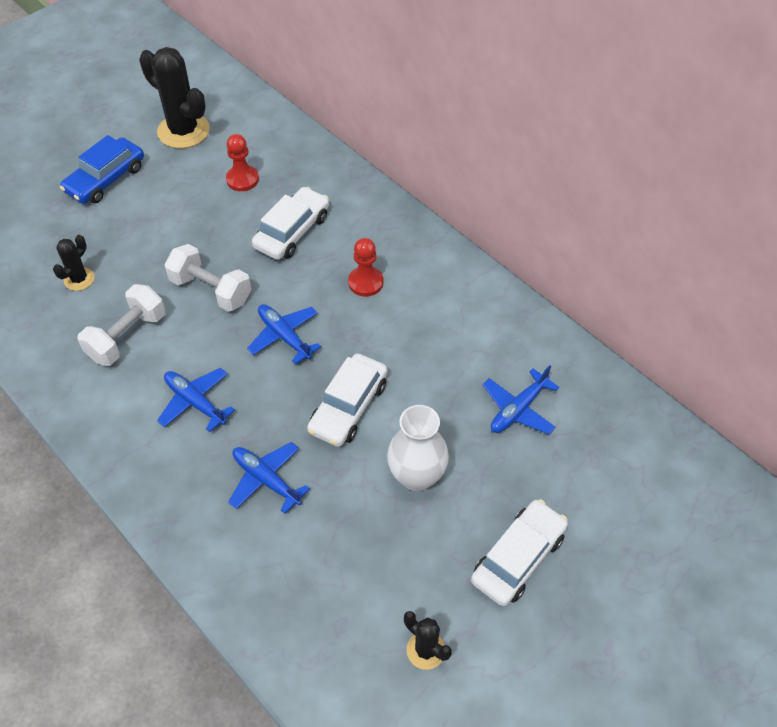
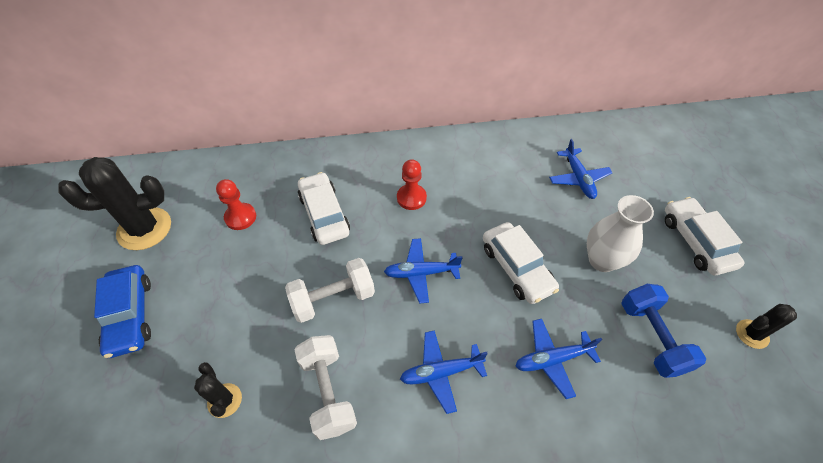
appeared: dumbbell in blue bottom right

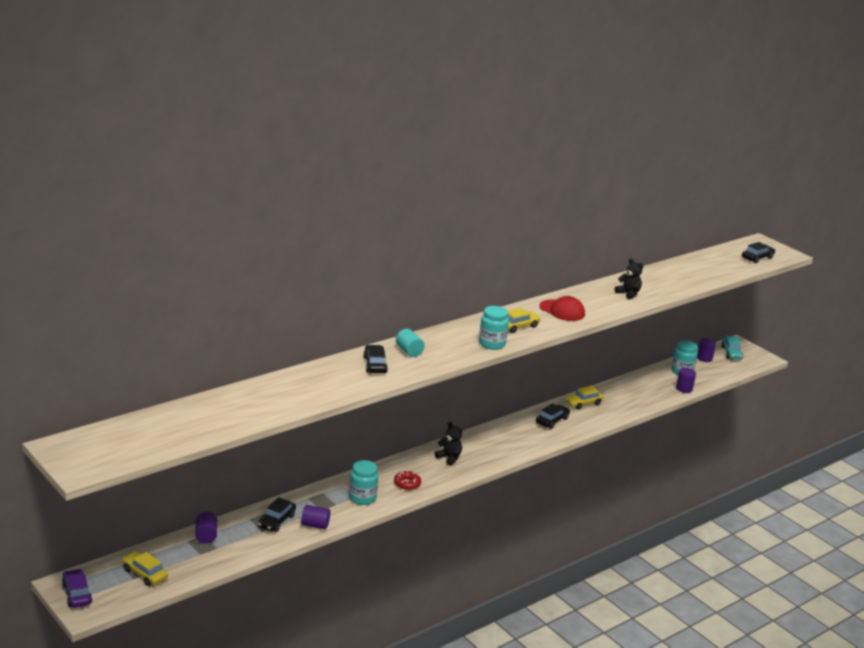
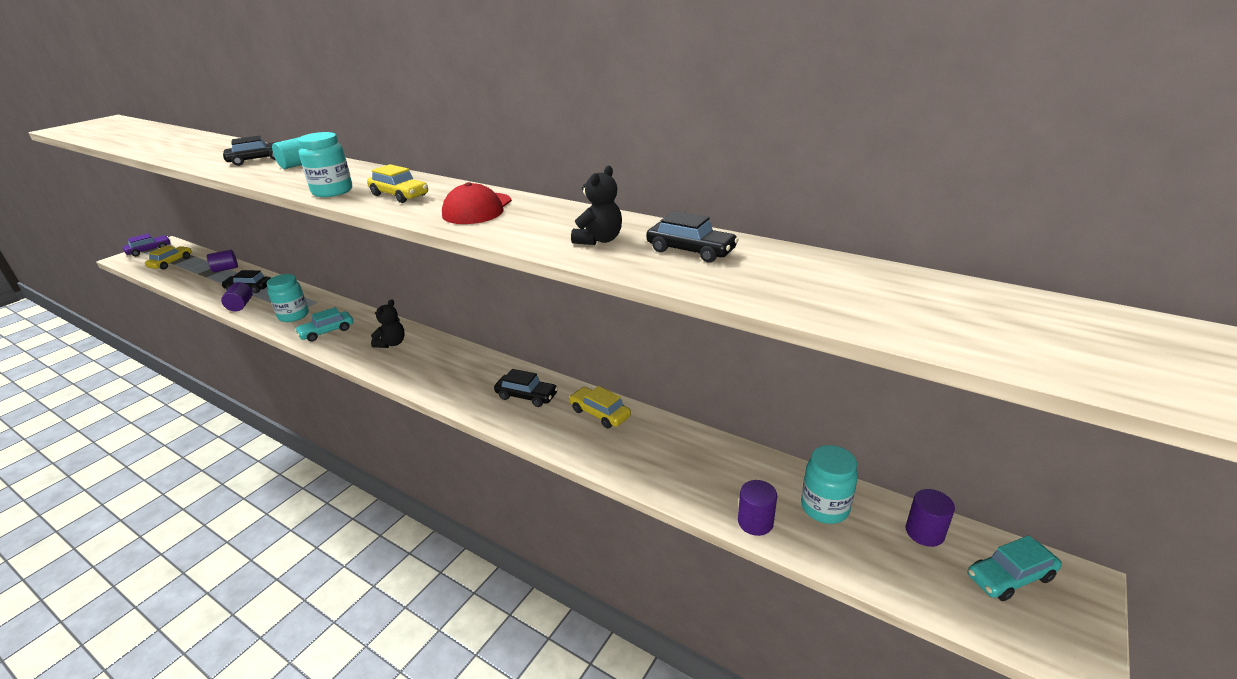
relocated: car in black (no. 4 from left) middle right to centre
exchanged: donut in red bottom centre to car in turquoise (no. 1 from left) middle left

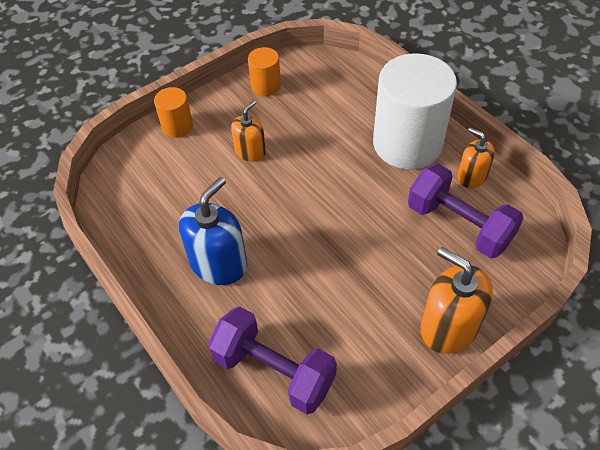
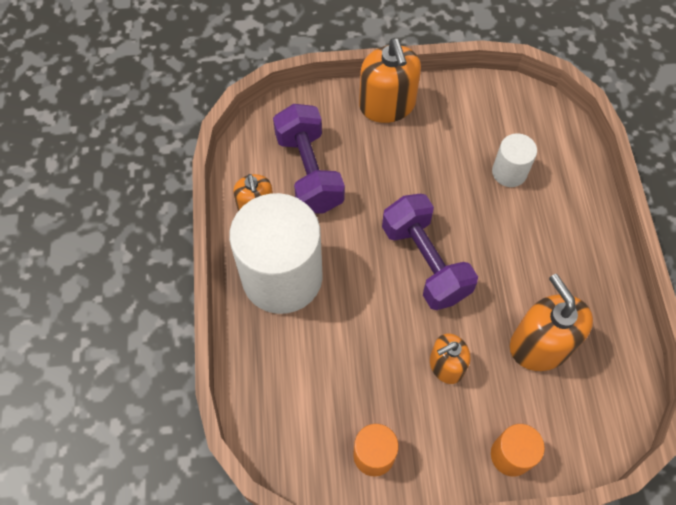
missing: soap dispenser in blue centre
appeared: cylinder in white (no. 2 from left) top right; soap dispenser in orange (no. 4 from left) middle right
relocated: dumbbell in purple (no. 1 from left in the first image) bottom centre to dumbbell in purple (no. 2 from left) centre

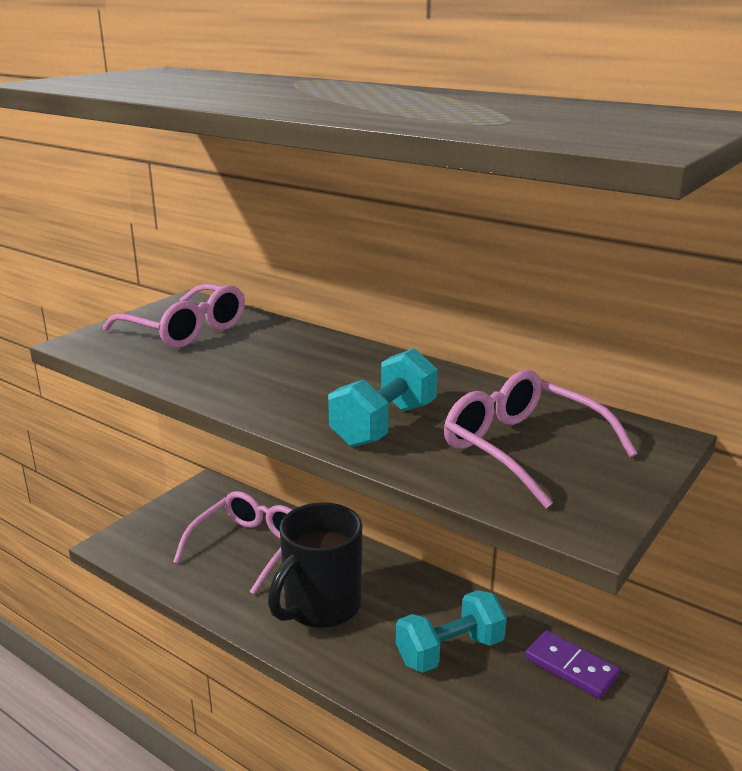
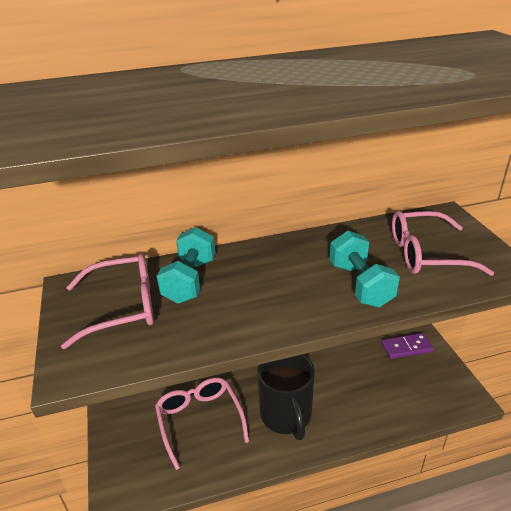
relocated: dumbbell in turquoise (no. 2 from left in the first image) bottom centre to dumbbell in turquoise (no. 1 from left) centre

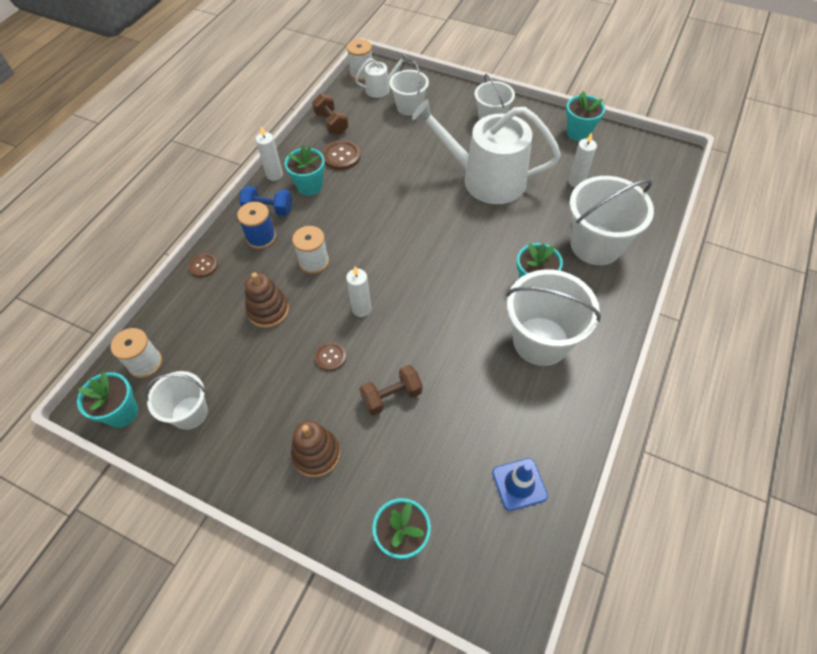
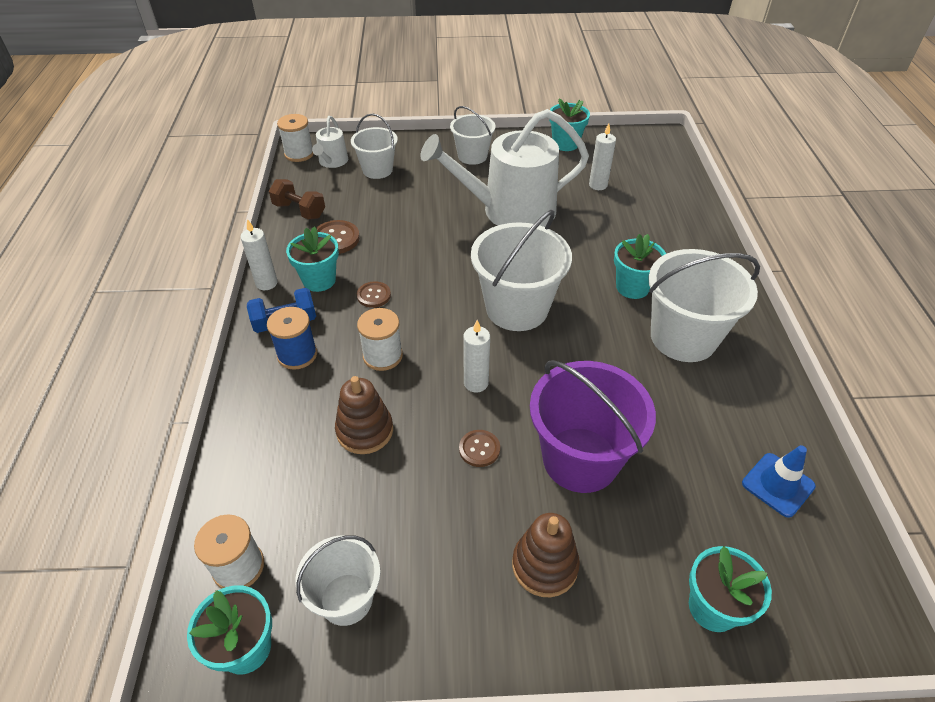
relocated: button in brown (no. 1 from left in the first image) middle left to button in brown (no. 2 from left) centre; bucket in white (no. 5 from left in the first image) middle right to bucket in white (no. 4 from left) centre
exchanged: dumbbell in brown (no. 2 from left) centre to bucket in purple centre
spun: watering can in white (no. 1 from left) top centre = top centre 150 degrees clockwise

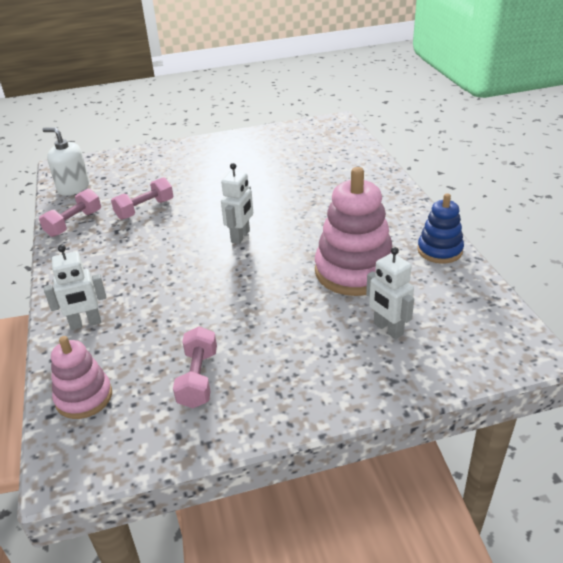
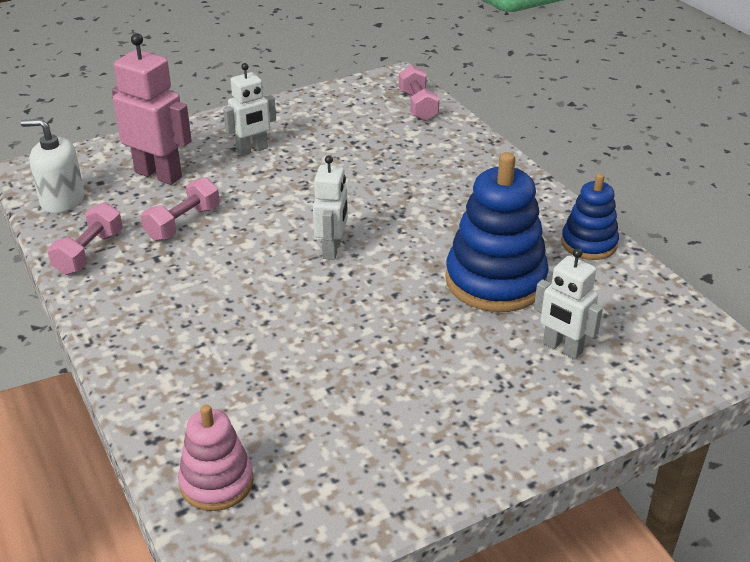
appeared: robot in pink top left
relocated: robot in white (no. 1 from left) middle left to top left; dumbbell in pink (no. 3 from left) centre to top centre
colour: stacking toy in pink (no. 2 from left) centre to stacking toy in blue (no. 1 from left) centre

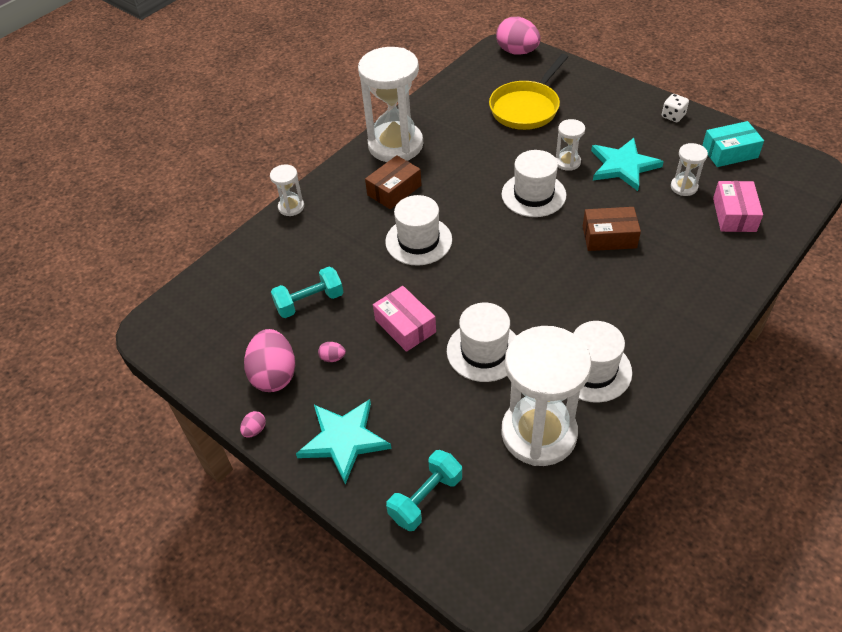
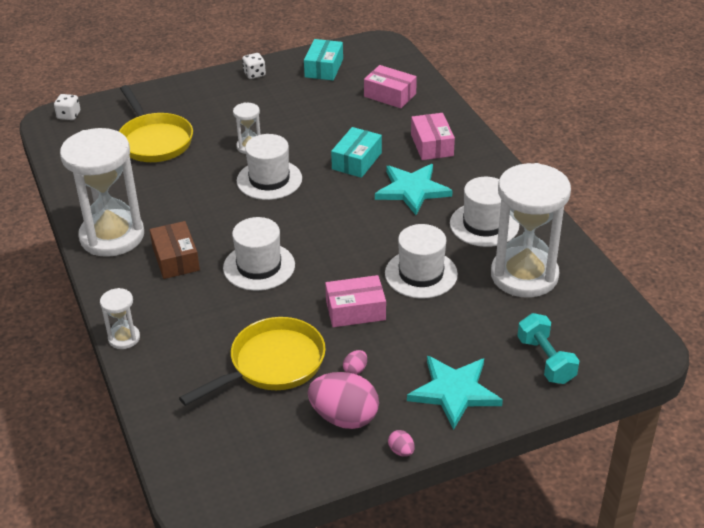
missing: hourglass in white (no. 5 from left) top right
appeared: box in pink (no. 3 from left) top centre
relocated: star in turquoise (no. 2 from left in the first image) top right to star in turquoise (no. 1 from left) centre
exchanged: dumbbell in turquoise (no. 1 from left) centre to pan in yellow (no. 2 from left) bottom centre; egg in pink (no. 4 from left) top centre to dice in white (no. 1 from left) top left
colour: box in brown (no. 2 from left) middle right to box in turquoise (no. 2 from left) top centre

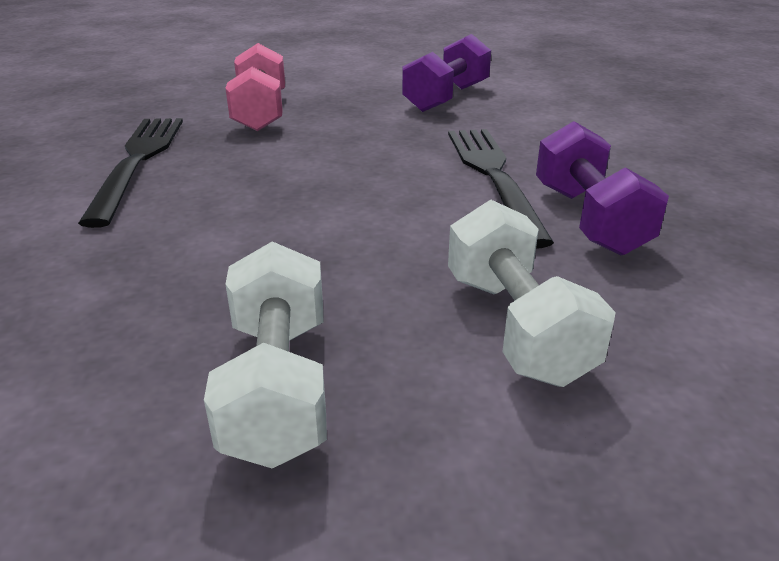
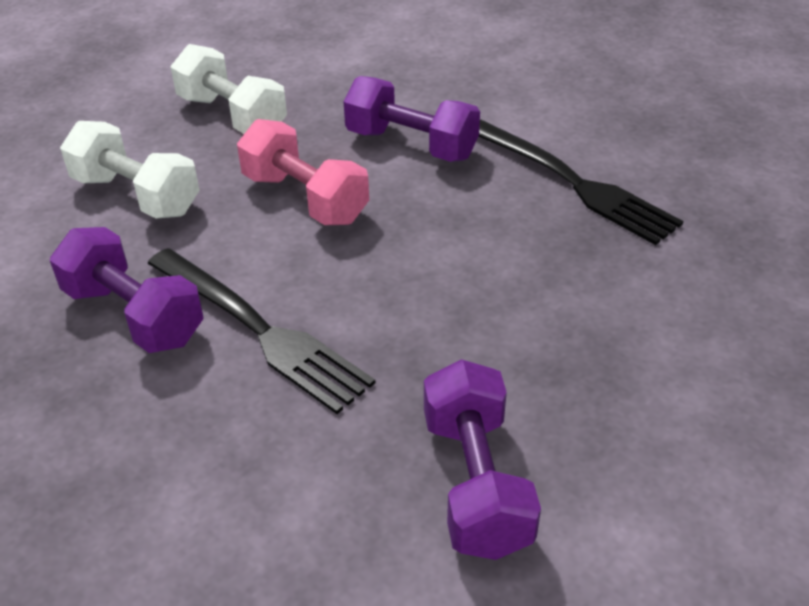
appeared: dumbbell in purple (no. 2 from left) top centre
relocated: dumbbell in pink top left to top centre

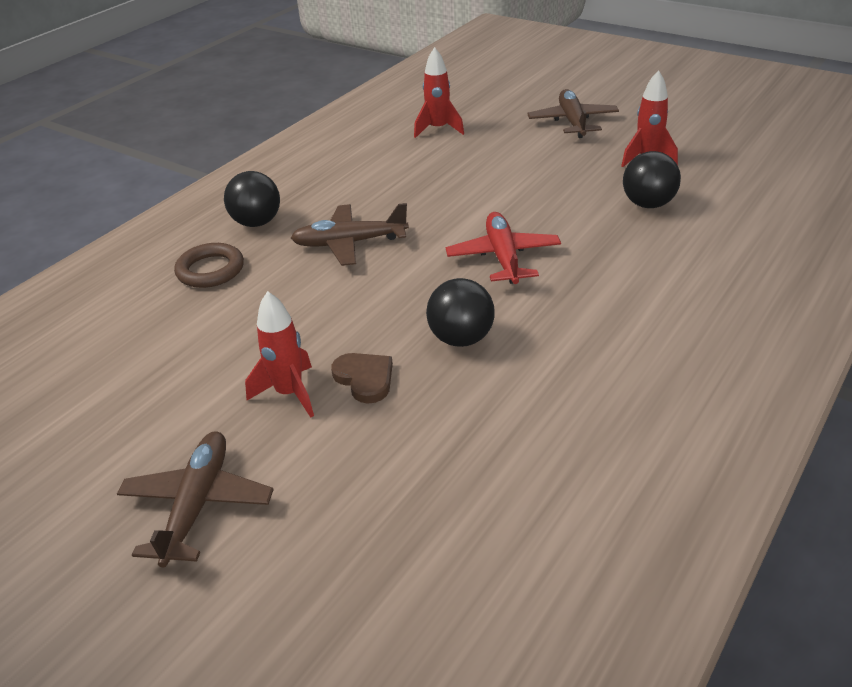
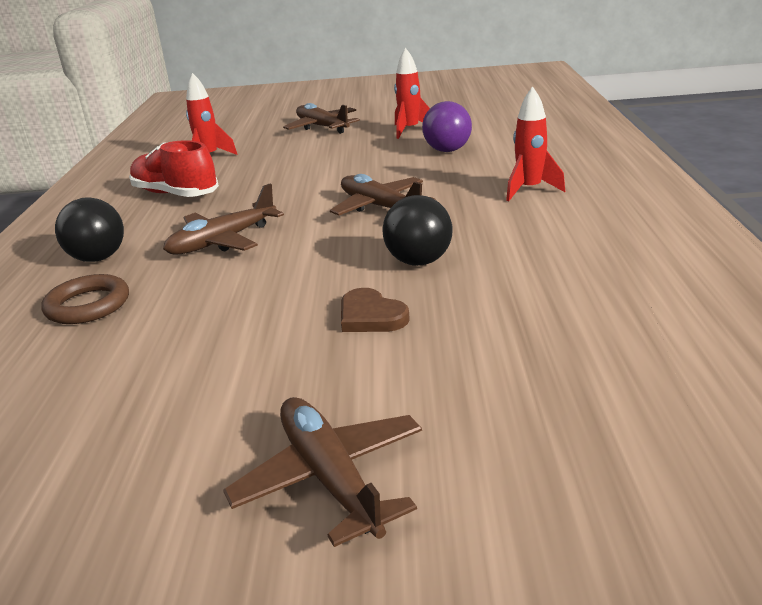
appeared: shoe in red top left
relocated: rocket in red (no. 1 from left in the first image) middle left to rocket in red (no. 3 from left) top right
colour: plane in red centre to plane in brown (no. 4 from left) top centre; ball in black (no. 3 from left) top right to ball in purple top centre
spun: heart in brown centre = centre 150 degrees counterclockwise

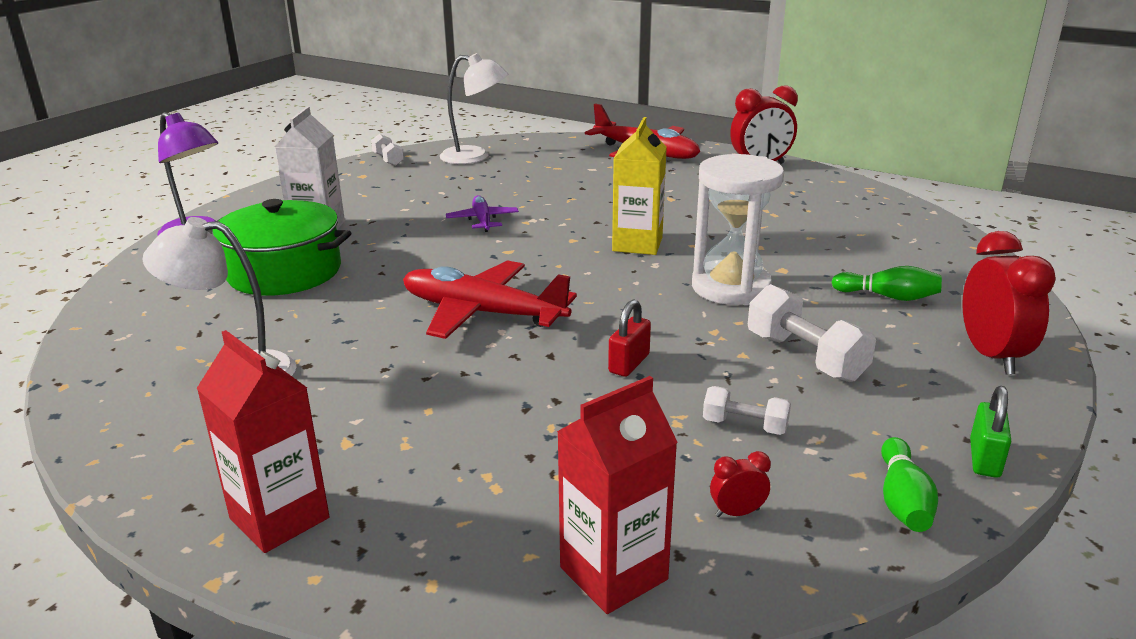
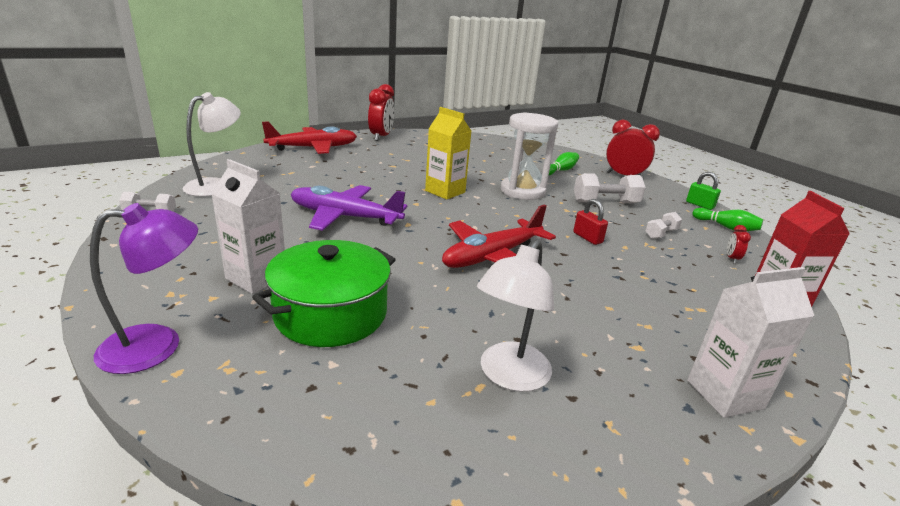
colour: carton in red (no. 1 from left) bottom left to carton in white (no. 2 from left) bottom right
size: plane in purple centre = centre x1.87

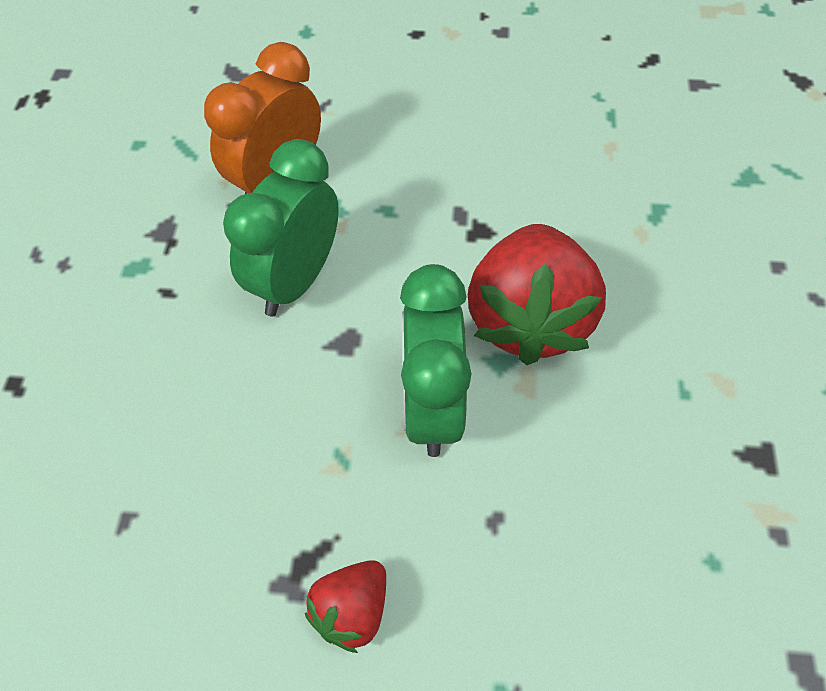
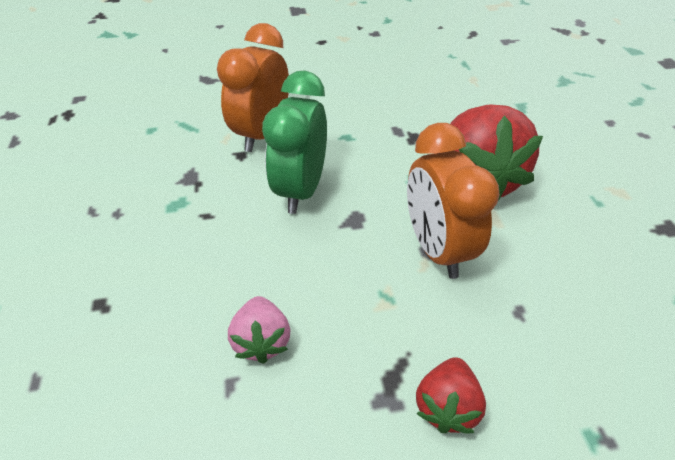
appeared: strawberry in pink bottom centre
colour: clock in green (no. 2 from left) centre to clock in orange (no. 2 from left) middle right

